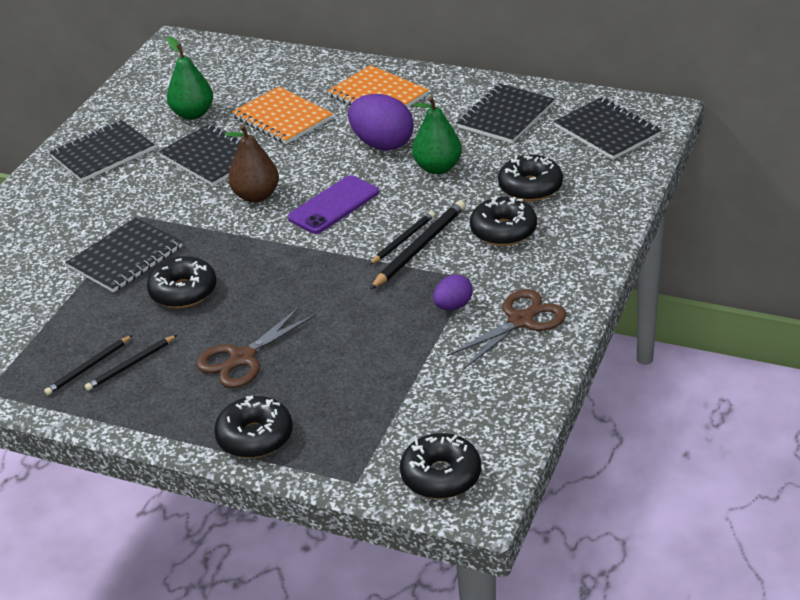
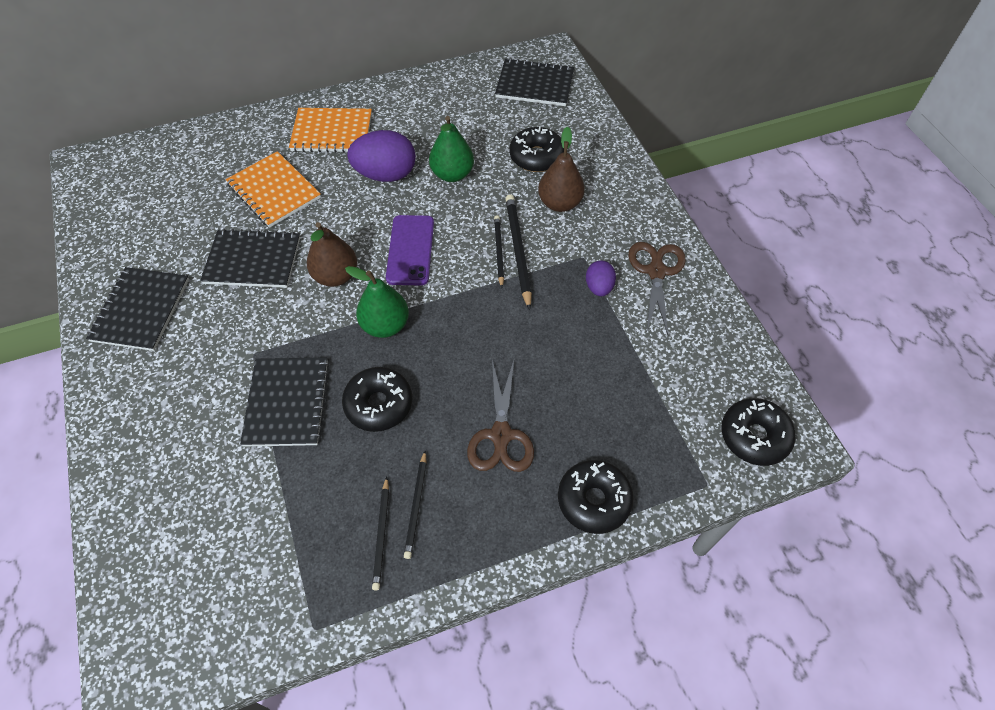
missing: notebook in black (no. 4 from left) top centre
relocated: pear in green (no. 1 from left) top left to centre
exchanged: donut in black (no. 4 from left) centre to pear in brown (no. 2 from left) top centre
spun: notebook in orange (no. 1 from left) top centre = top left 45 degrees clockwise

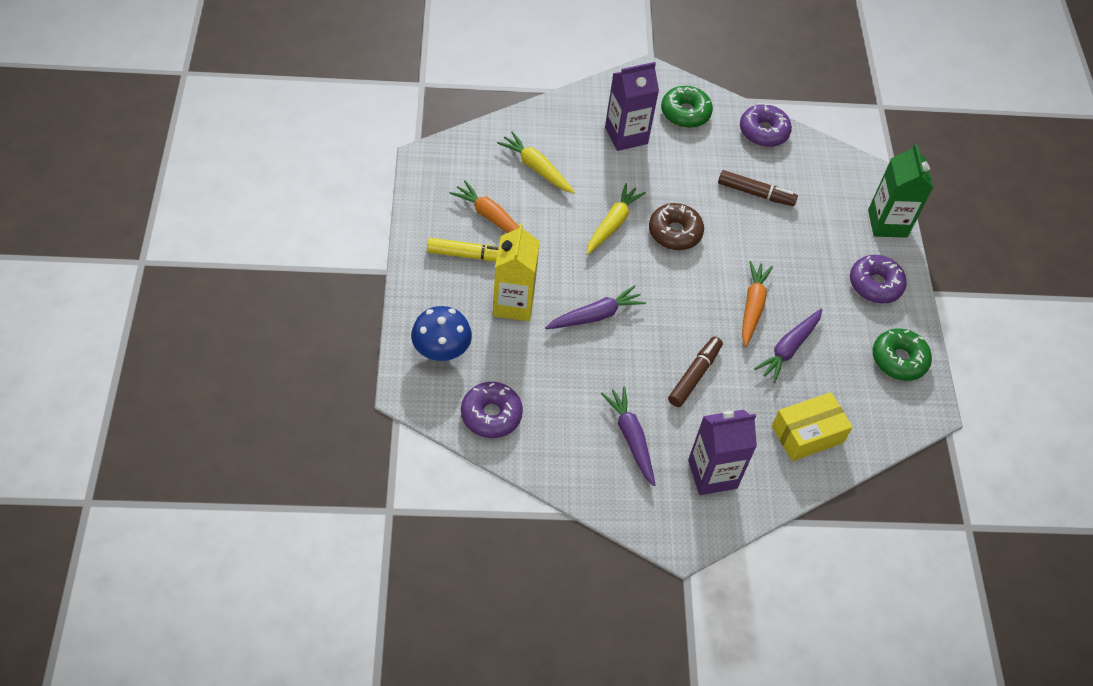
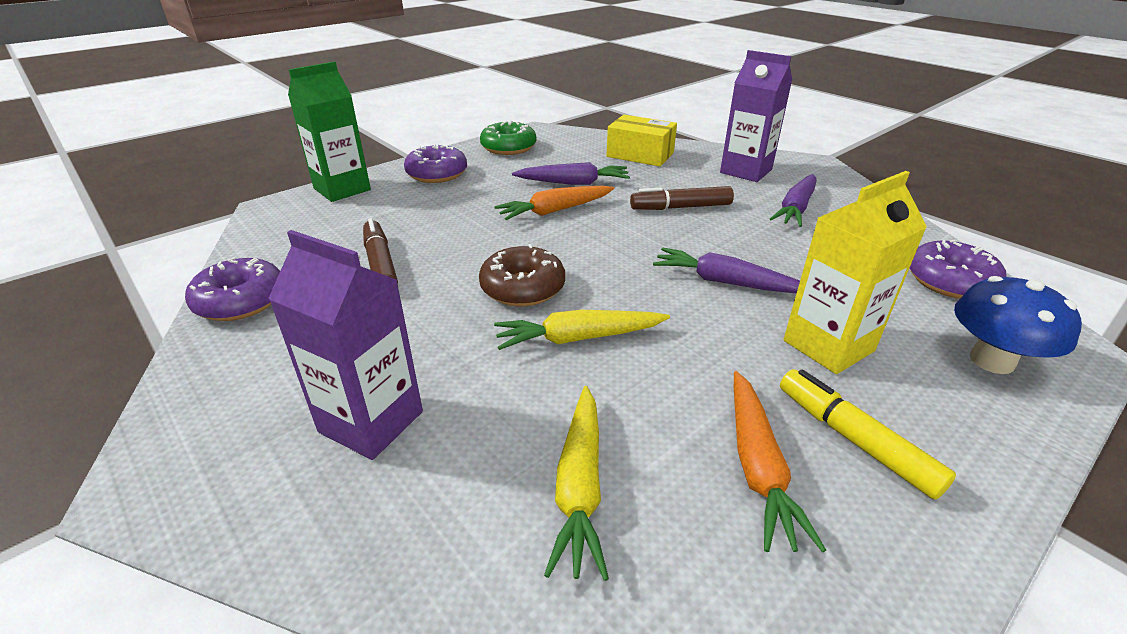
missing: donut in green (no. 1 from left) top centre

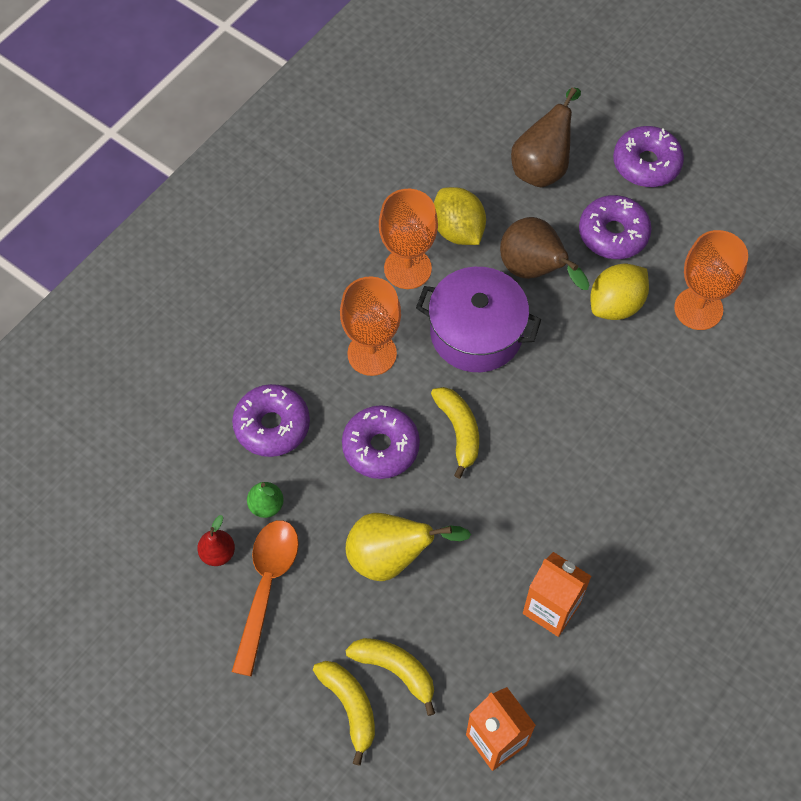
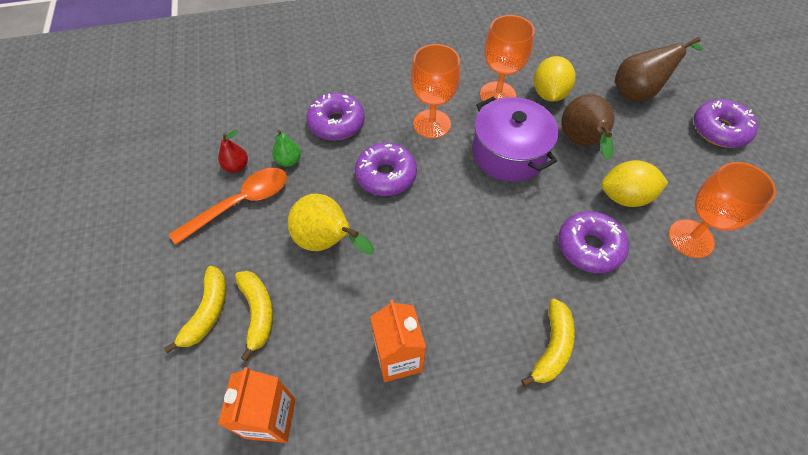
relocated: banana in yellow (no. 3 from left) centre to bottom right; donut in purple (no. 3 from left) top right to middle right

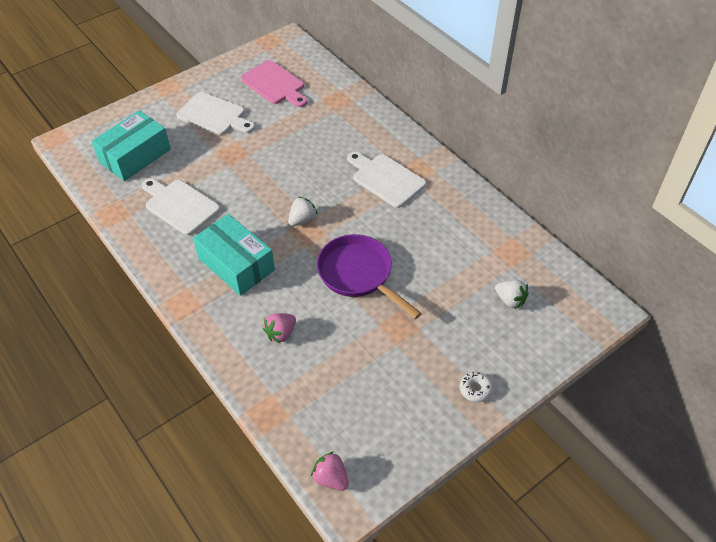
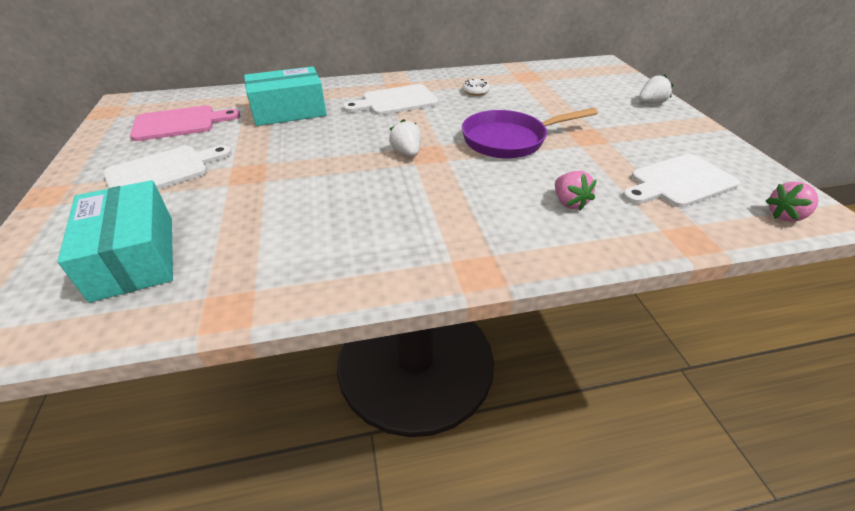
relocated: cutting board in white (no. 1 from left in the first image) middle left to cutting board in white (no. 3 from left) middle right; box in turquoise (no. 2 from left) middle left to top centre; donut in white bottom centre to top centre; strawberry in white (no. 2 from left) middle right to top right

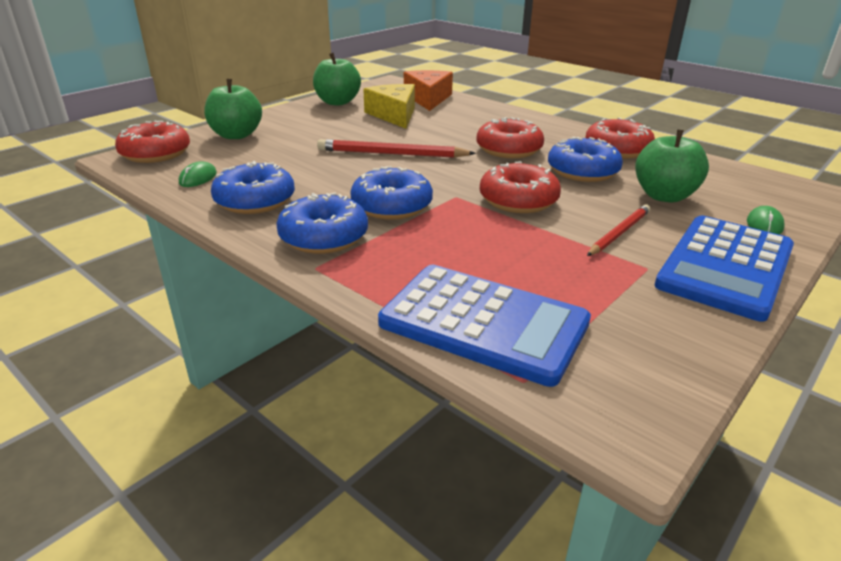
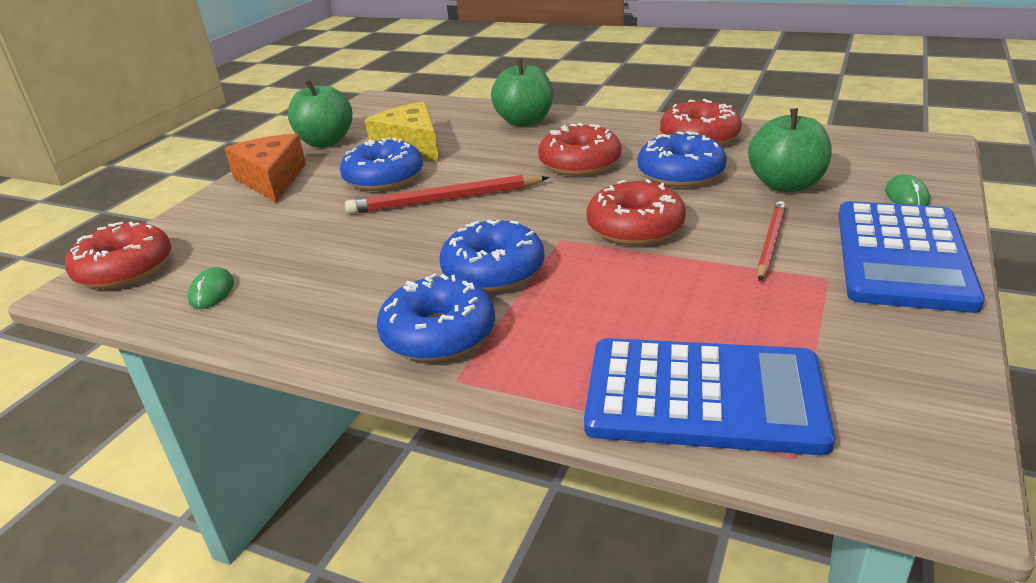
relocated: apple in green (no. 1 from left in the first image) top left to apple in green (no. 2 from left) top centre; donut in blue (no. 1 from left) middle left to top centre; cheese in orange top centre to top left

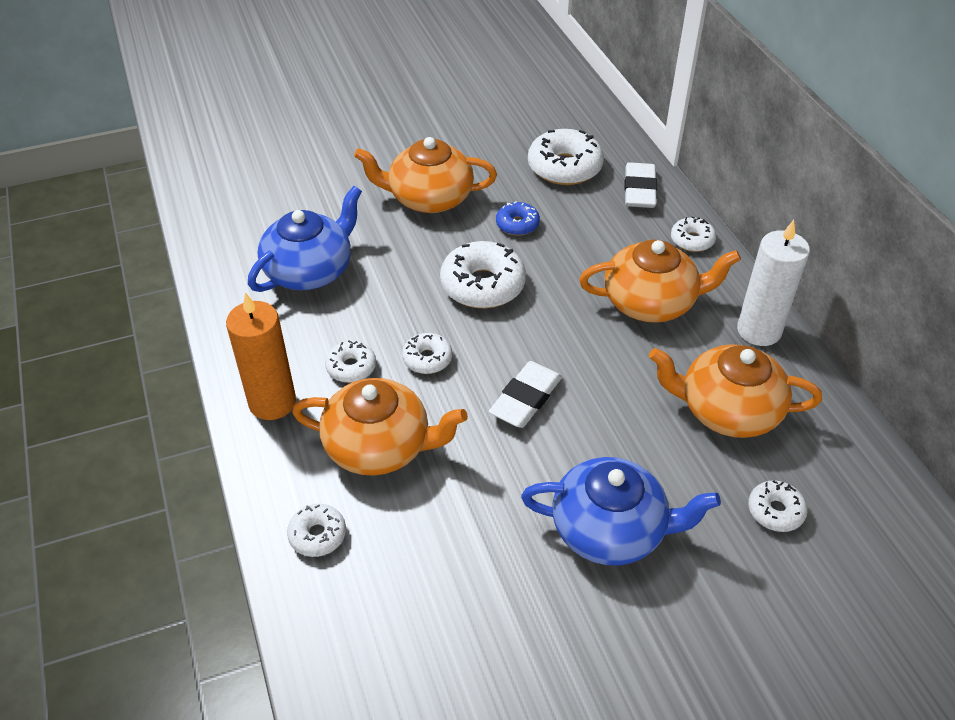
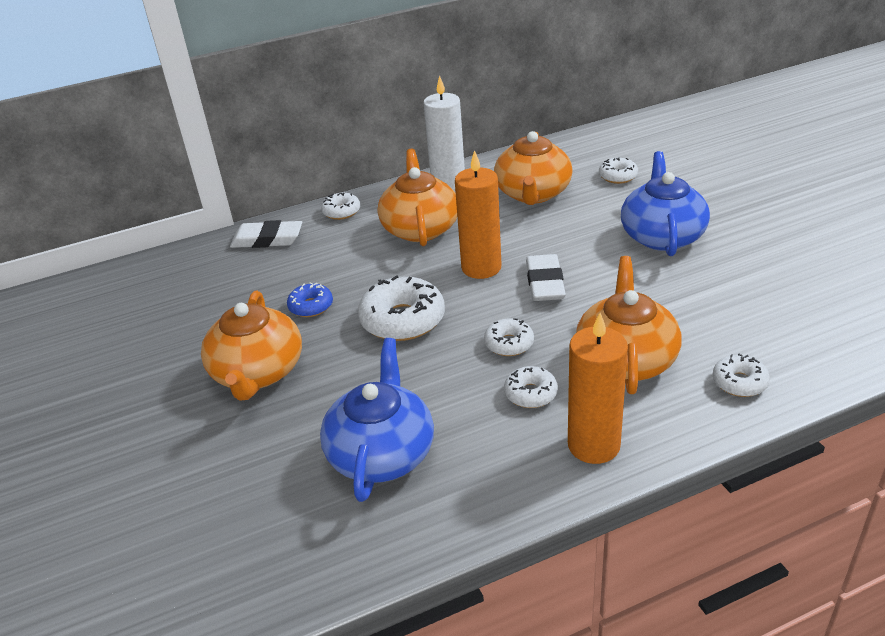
missing: donut in white (no. 5 from left) top centre
appeared: candle in orange (no. 1 from left) centre
spun: teapot in blue (no. 1 from left) top left = centre 60 degrees clockwise; eraser in white (no. 1 from left in the first image) centre = centre 60 degrees clockwise

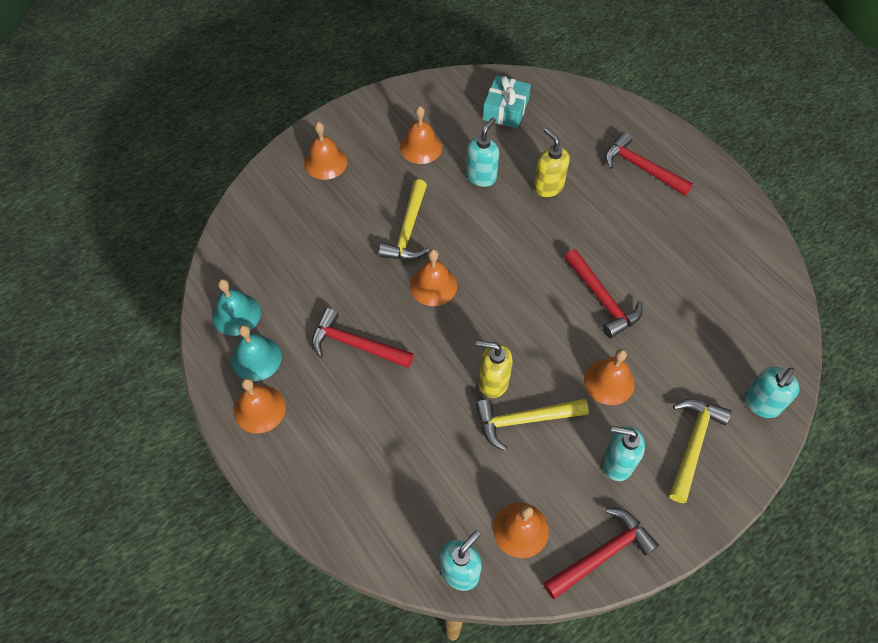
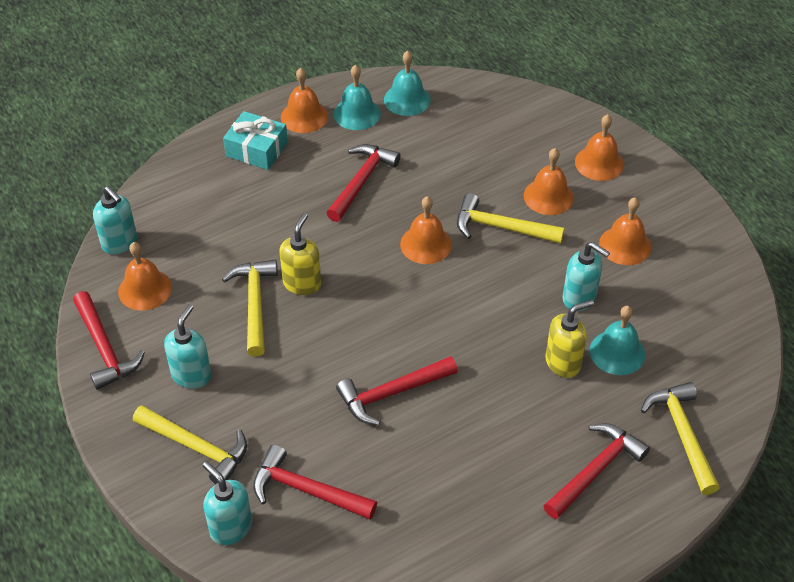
appeared: hammer in red (no. 2 from left) bottom centre; bell in turquoise (no. 3 from left) middle right; hammer in yellow (no. 4 from left) bottom right
relocated: gift in turquoise top centre to top left; bell in orange (no. 6 from left in the first image) middle right to bell in orange (no. 4 from left) top right

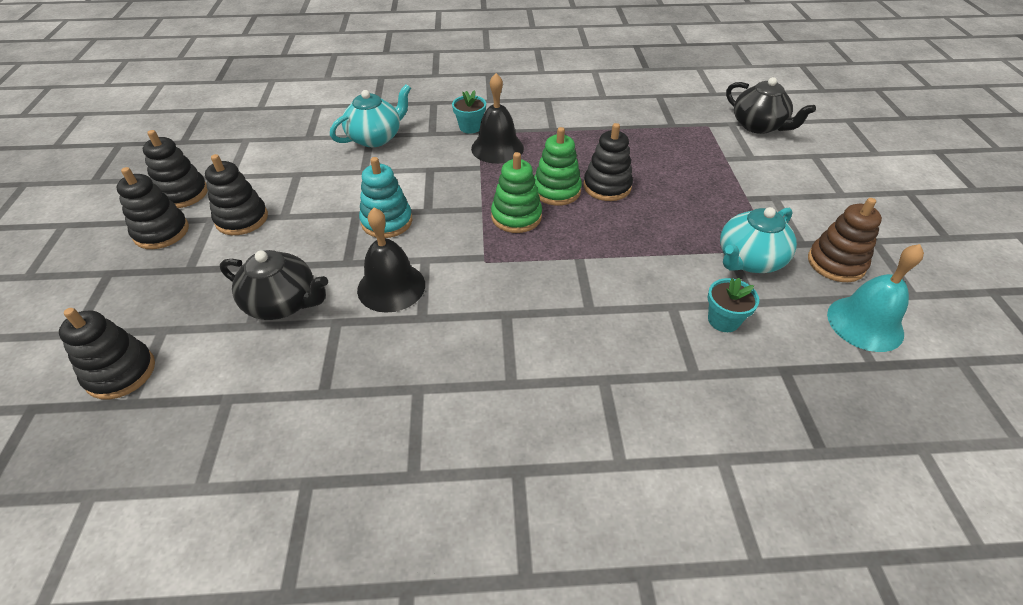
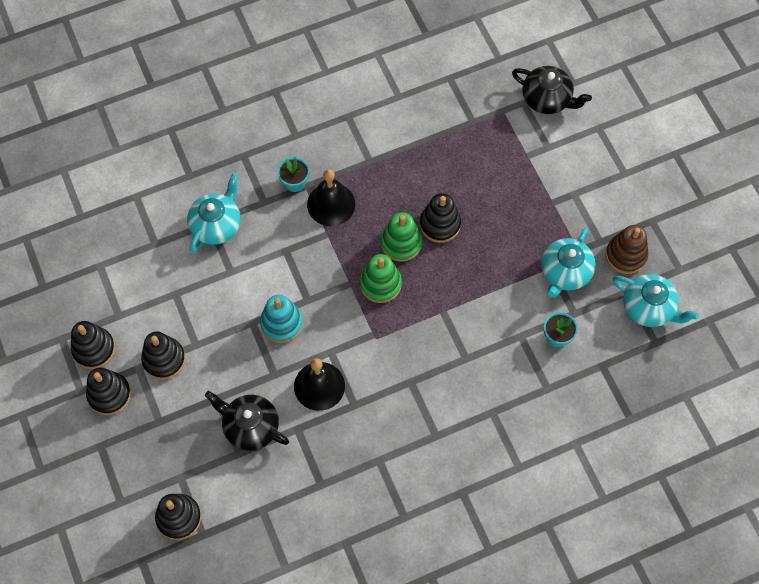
exchanged: bell in turquoise middle right to teapot in turquoise (no. 3 from left) middle right
spun: teapot in black (no. 1 from left) middle left = bottom left 150 degrees counterclockwise

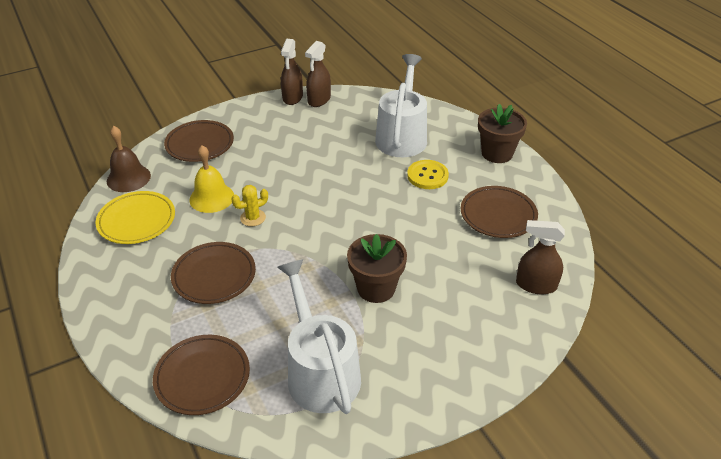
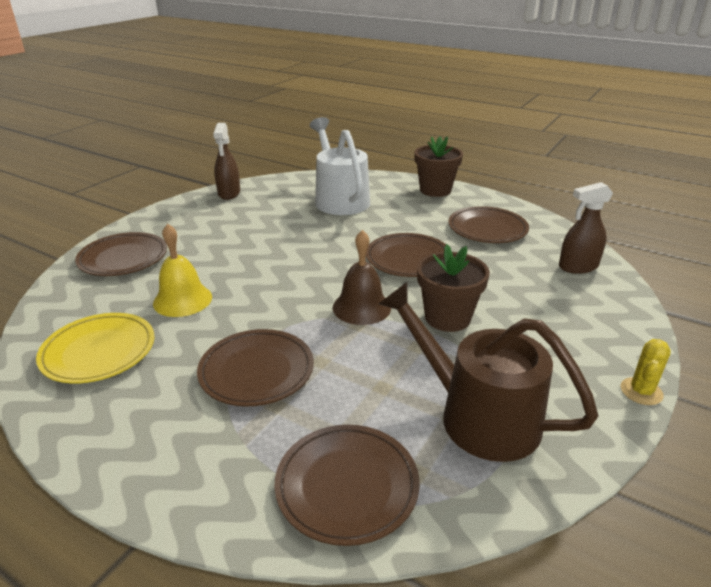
missing: spray bottle in brown (no. 1 from left) top centre; button in yellow centre
appeared: plate in brown (no. 4 from left) centre
relocated: bell in brown middle left to centre; cactus in yellow centre to middle right
colour: watering can in white (no. 1 from left) bottom centre to watering can in brown middle right

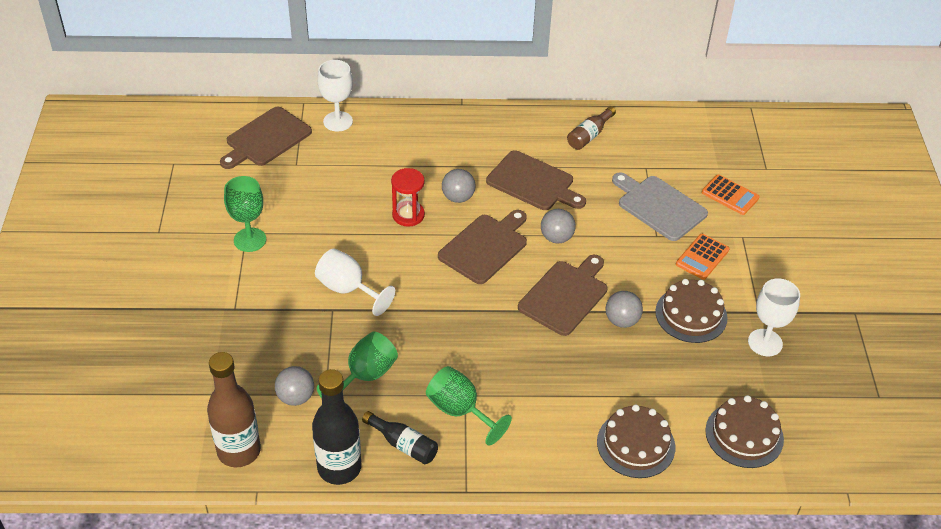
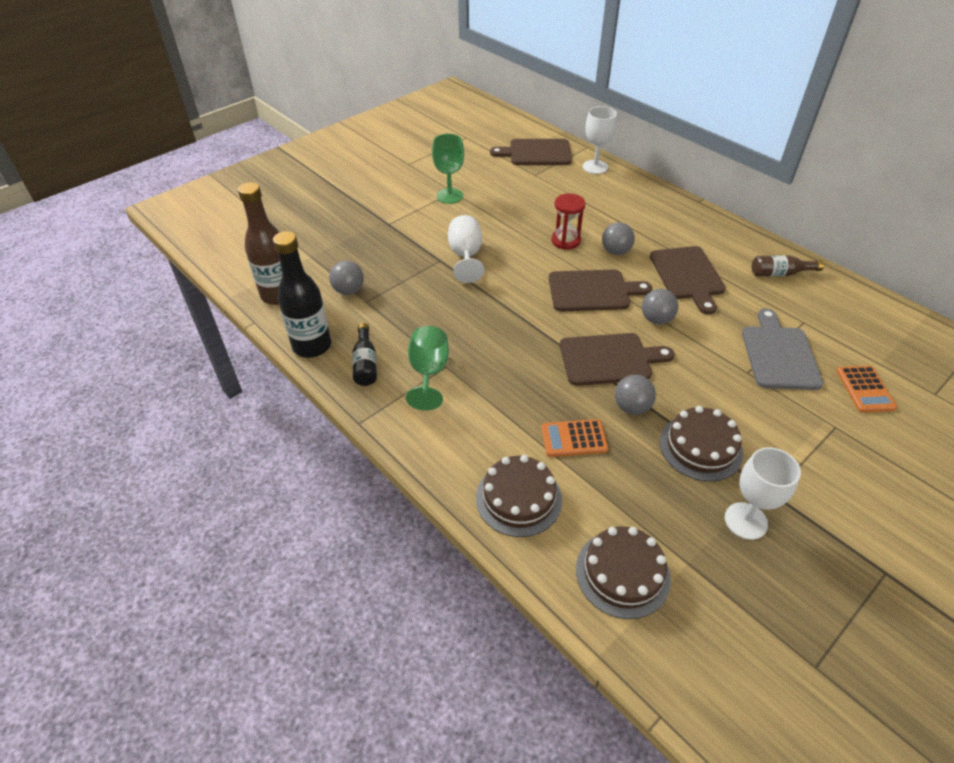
missing: goblet in green (no. 2 from left) bottom centre
relocated: calculator in orange (no. 1 from left) middle right to centre

